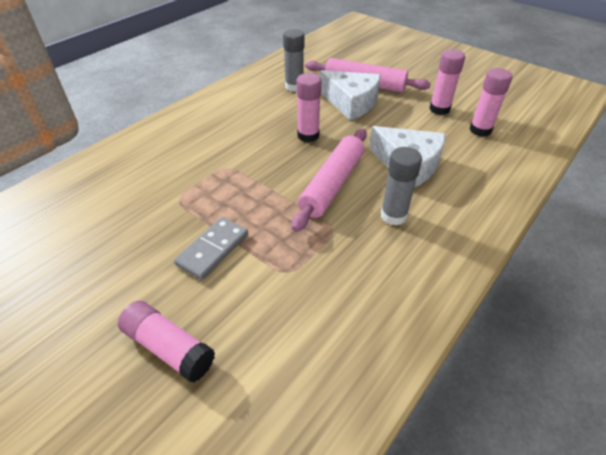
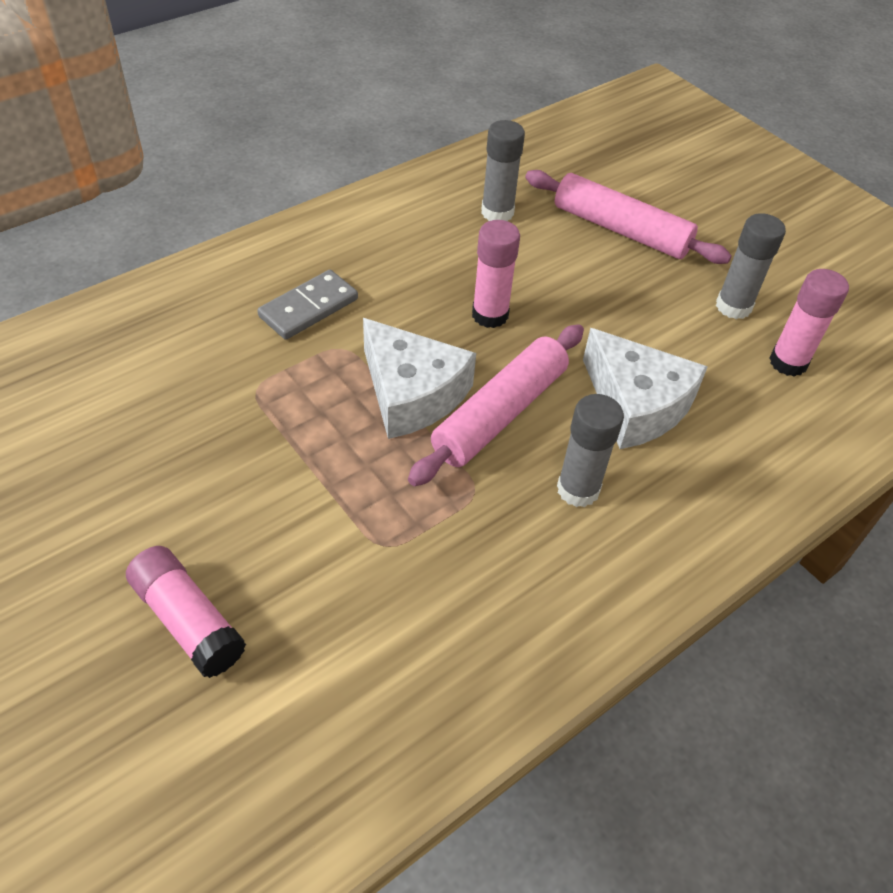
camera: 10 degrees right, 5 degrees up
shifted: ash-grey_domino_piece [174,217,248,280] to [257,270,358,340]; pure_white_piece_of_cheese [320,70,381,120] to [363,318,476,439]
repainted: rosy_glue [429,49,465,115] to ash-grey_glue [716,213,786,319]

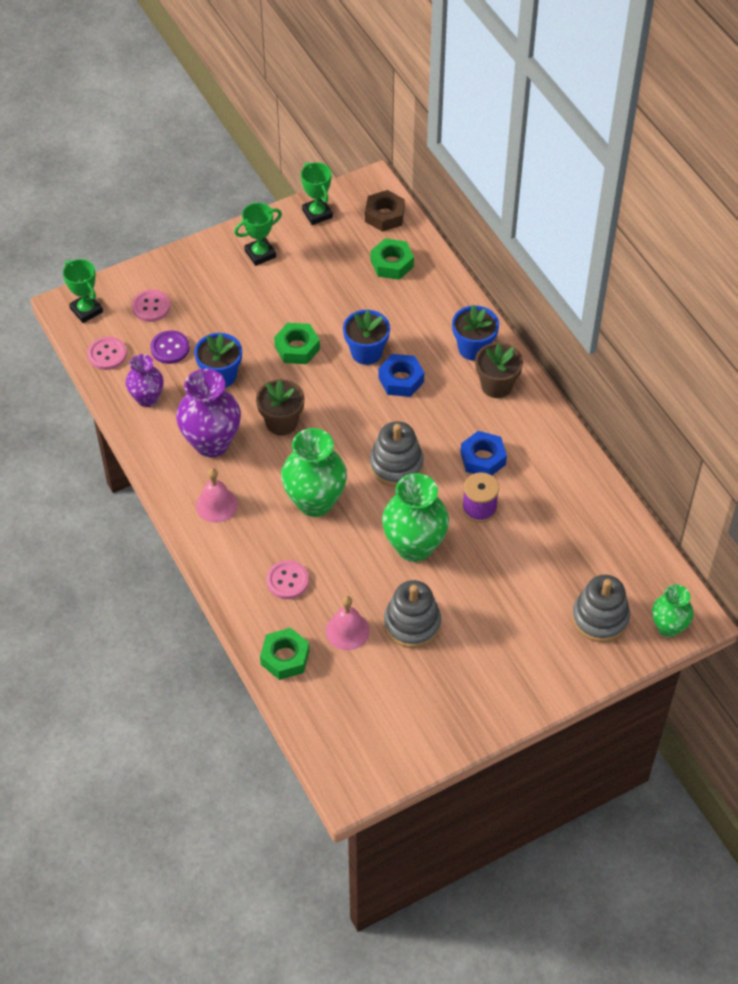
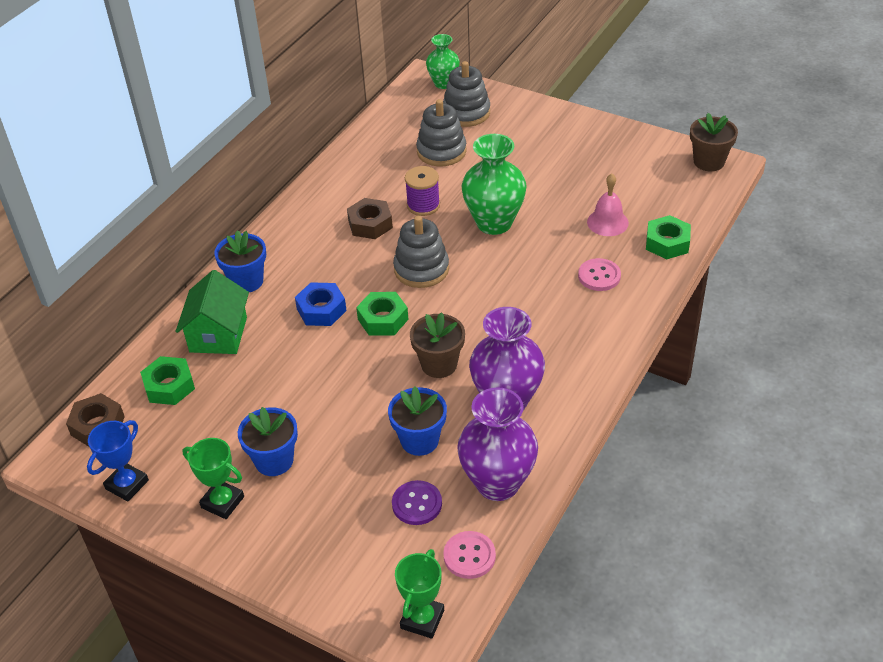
camera: 120 degrees left, 10 degrees down
gone: rosy_button [132,289,170,322]; rosy_hand_bell [196,468,238,523]; emerald_vase [281,428,347,517]
new: emerald_toy_house [176,270,249,354]
shifted: emerald_hex_nut [274,323,320,364] to [356,292,409,336]; cobalt_plant_pot [343,310,390,365] to [238,407,298,476]; ash-grey_stacking_toy [384,580,441,648] to [416,99,466,166]; russet_plant_pot [475,343,523,398] to [690,113,738,171]
repainted: emerald_prize_cup [301,162,333,225] to cobalt_prize_cup [87,420,149,502]; cobalt_hex_nut [460,431,507,475] to russet_hex_nut [347,198,393,239]
scaled: royal_purple_vase [125,354,164,407] = [457,387,538,501] x1.65

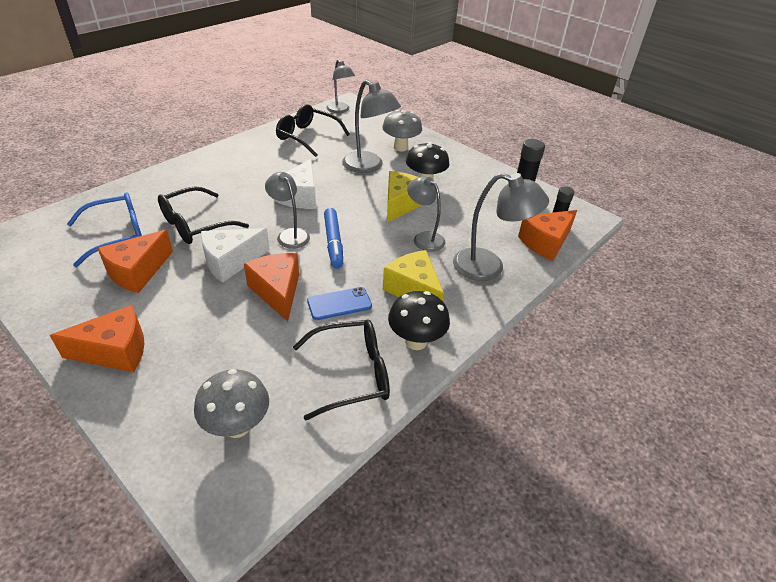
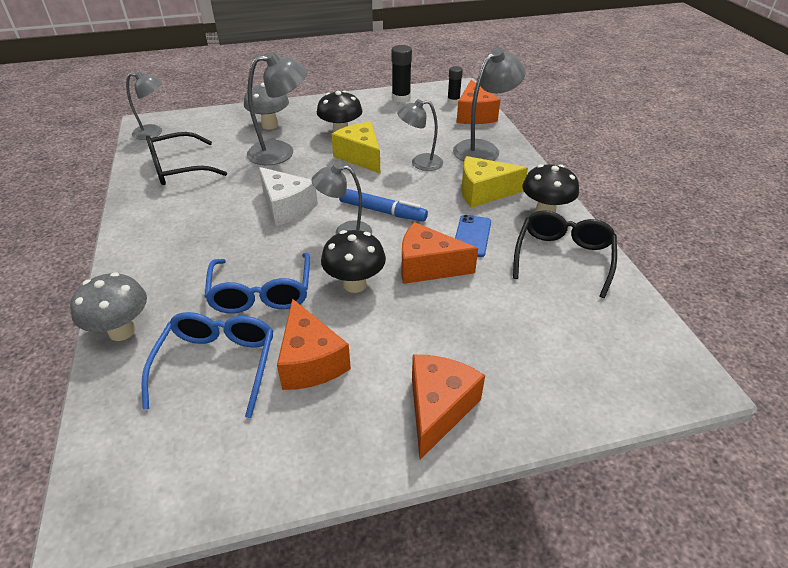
camera: 55 degrees left, 0 degrees up
shifted: ash-grey_toadstool [194,369,269,438] to [70,272,147,341]
swapped: pure_white_piece_of_cheese [201,228,270,283] to black_toadstool [321,230,386,293]
repainted: black_eyeglasses [158,186,249,244] to cobalt_eyeglasses [205,253,310,313]

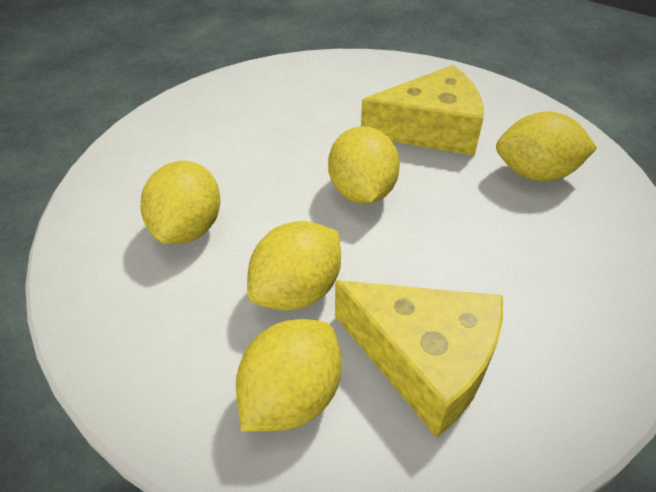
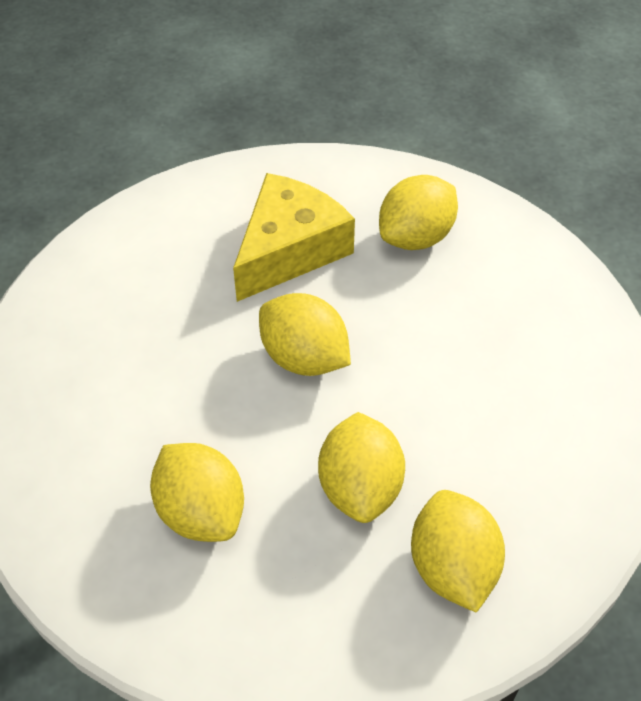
camera: 45 degrees left, 5 degrees up
gone: golden_piece_of_cheese [335,280,503,438]

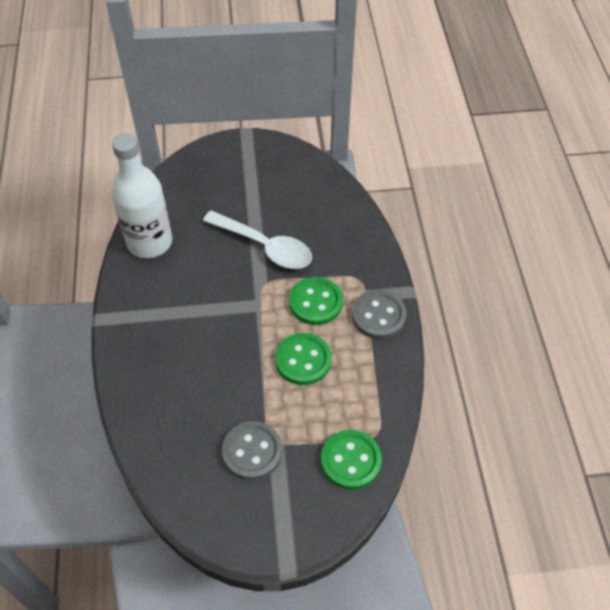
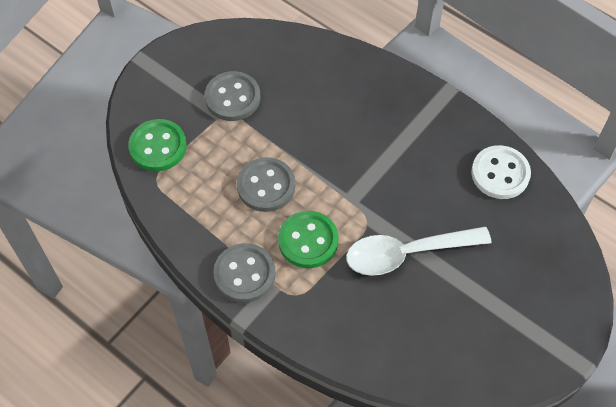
camera: 135 degrees right, 5 degrees up
swapped: pure_white_bottle [112,133,172,258] to pure_white_button [471,145,531,199]
repainted: emerald_button [275,333,331,385] to ash-grey_button [237,157,295,212]

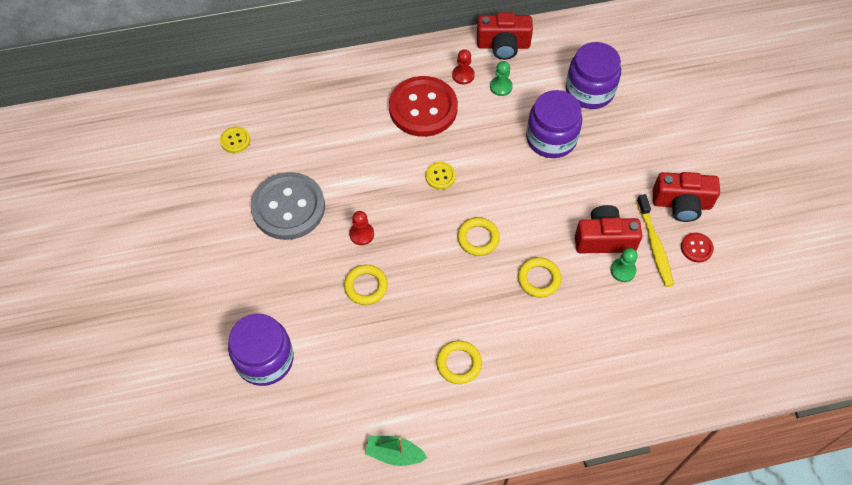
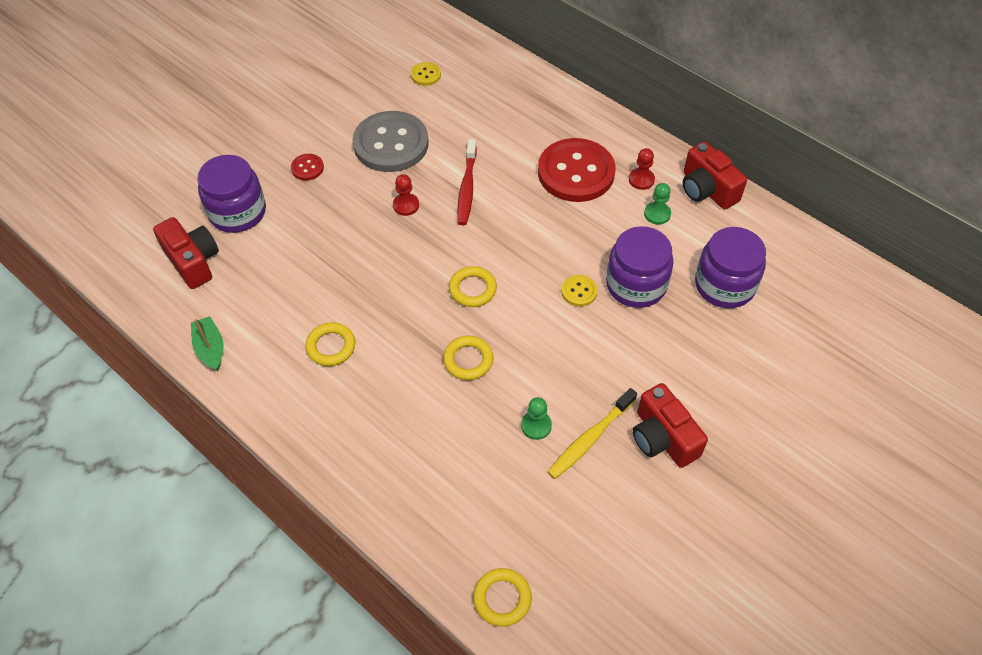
camera: 55 degrees right, 5 degrees down
new: red_toothbrush [457,139,477,225]
shifted: golden_ring [344,265,388,305] to [473,568,532,627]; golden_button [425,162,456,190] to [561,275,597,307]; red_compact_camera [575,205,642,253] to [153,217,219,289]; red_button [681,233,714,262] to [291,154,324,181]

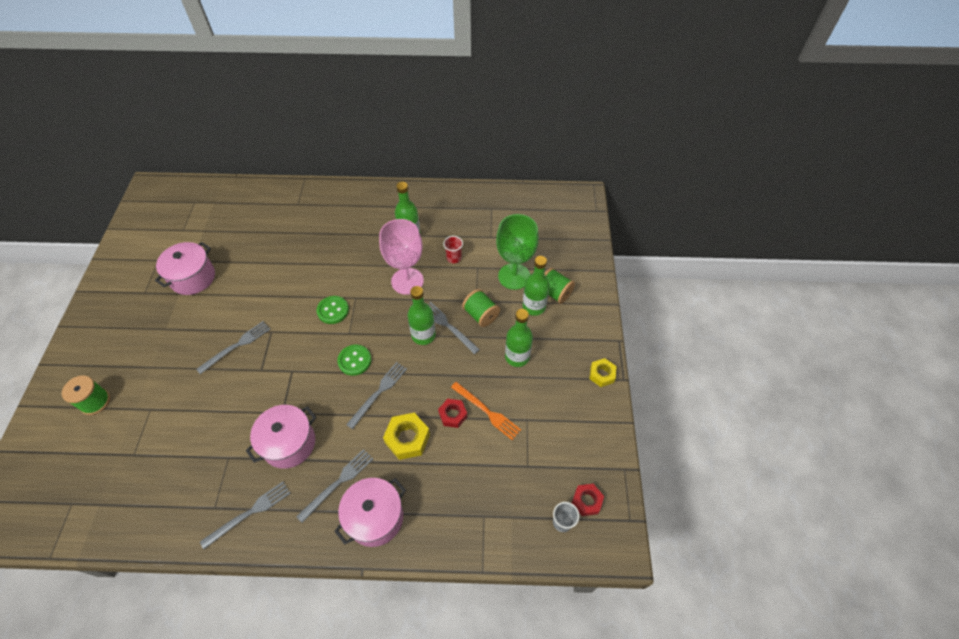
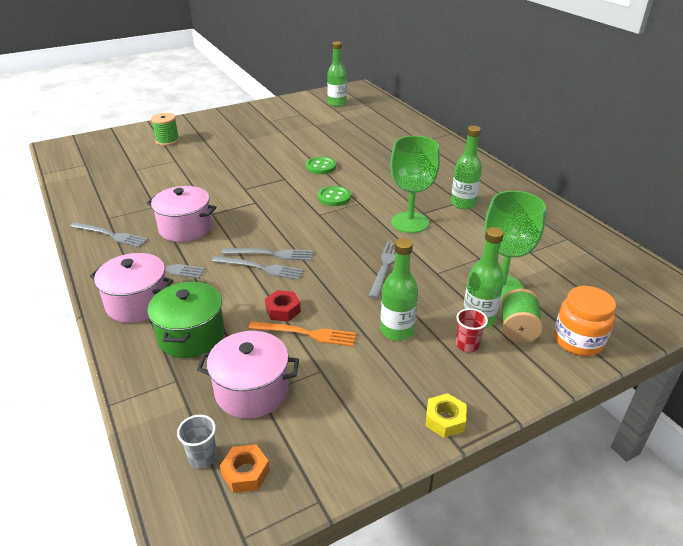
camera: 60 degrees right, 20 degrees down
gone: golden_hex_nut [383,413,430,460]; emerald_spool [462,289,500,327]
new: emerald_cooking_pot [147,281,225,358]; orange_preserve_jar [554,286,616,356]
shifted: rosy_cooking_pot [155,242,215,295] to [197,331,299,419]; ash-grey_table_fork [196,321,270,374] to [212,256,304,280]; emerald_button [337,345,371,376] to [306,157,336,174]; emerald_bottle [407,286,436,345] to [327,41,347,107]; red_cup [443,236,463,263] to [456,308,488,353]
repainted: rosy_goblet [379,219,424,295] to emerald_goblet [390,136,440,233]; red_hex_nut [572,484,604,516] to orange_hex_nut [220,444,270,493]
rotated: orange_table_fork [451,382,521,440] = [249,321,356,346] 90 degrees counterclockwise

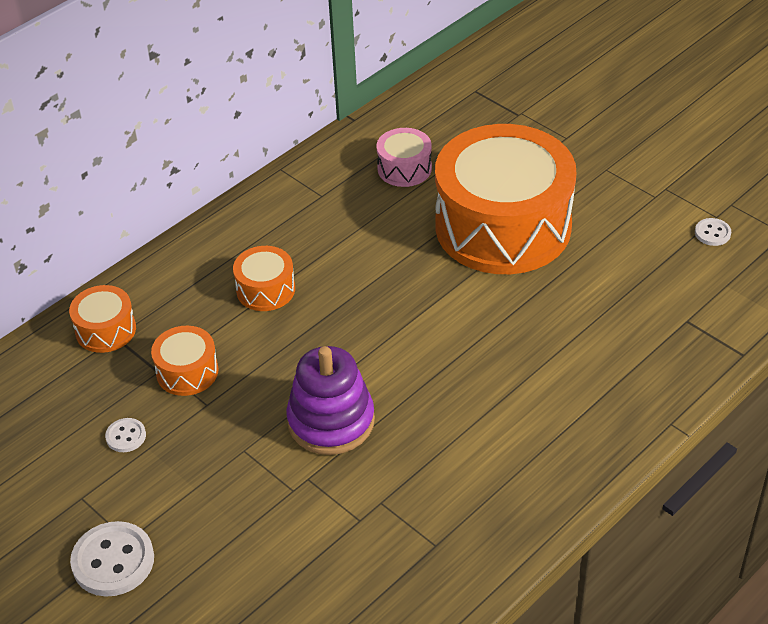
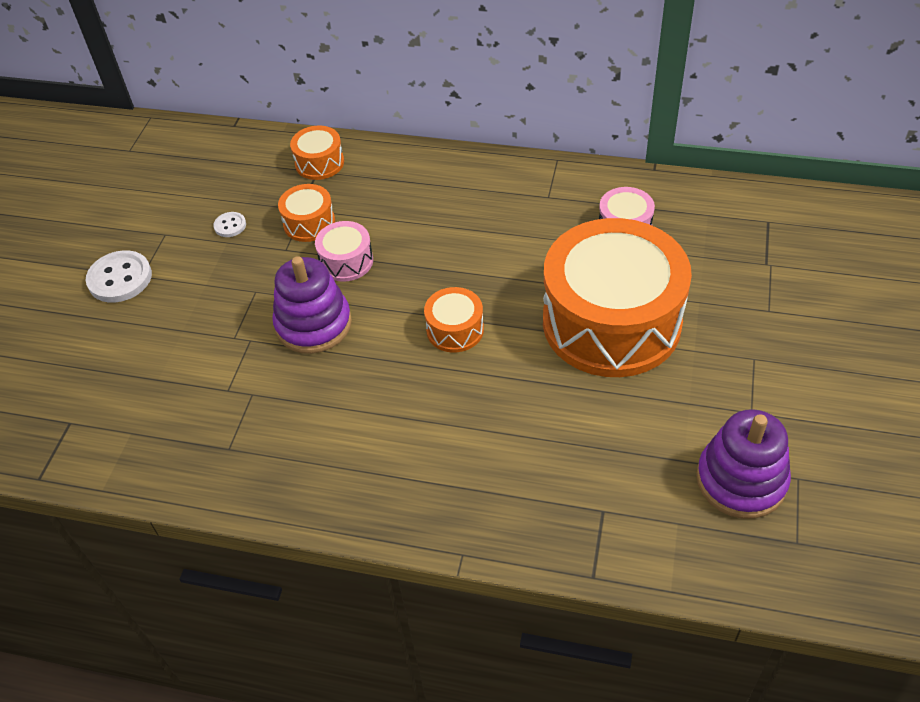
camera: 60 degrees right, 5 degrees up
new: rosy_drum [315,221,373,282]
shifted: orange_drum [233,246,295,311] to [424,287,484,353]
swapped: pure_white_button [695,218,731,246] to royal_purple_stacking_toy [696,409,791,519]

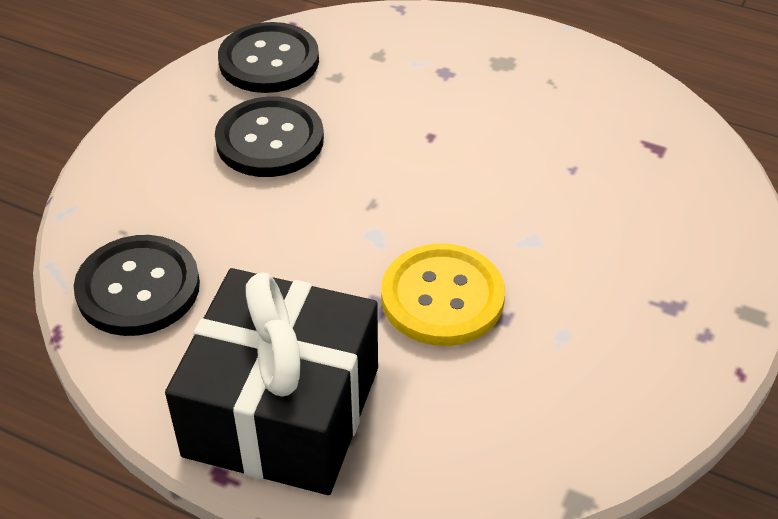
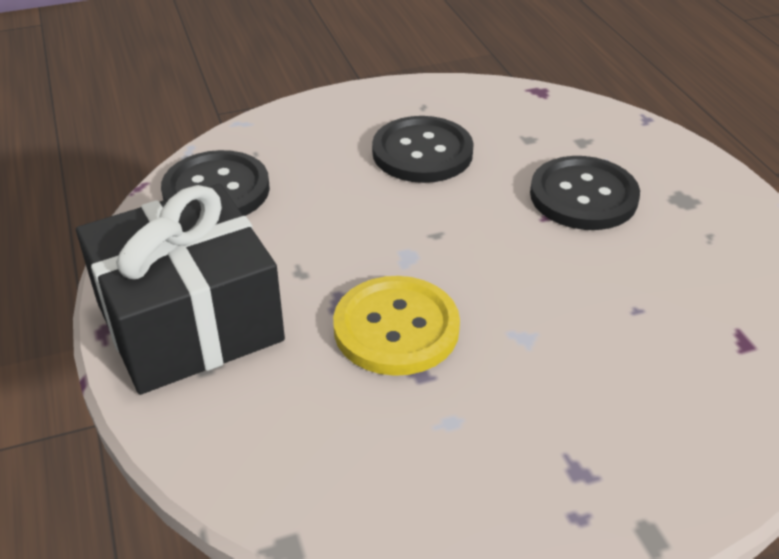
camera: 45 degrees right, 5 degrees down
shifted: black_button [218,22,319,93] to [530,156,640,230]

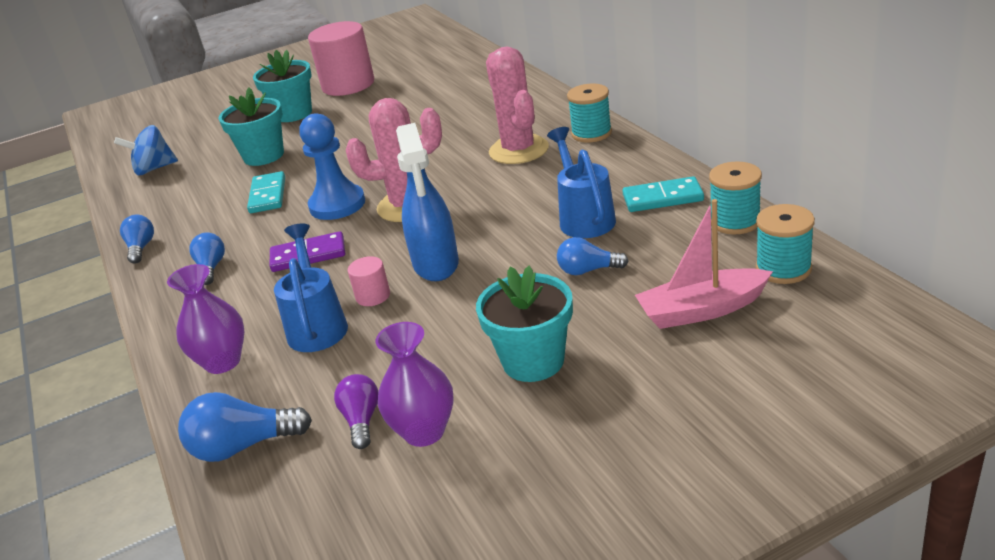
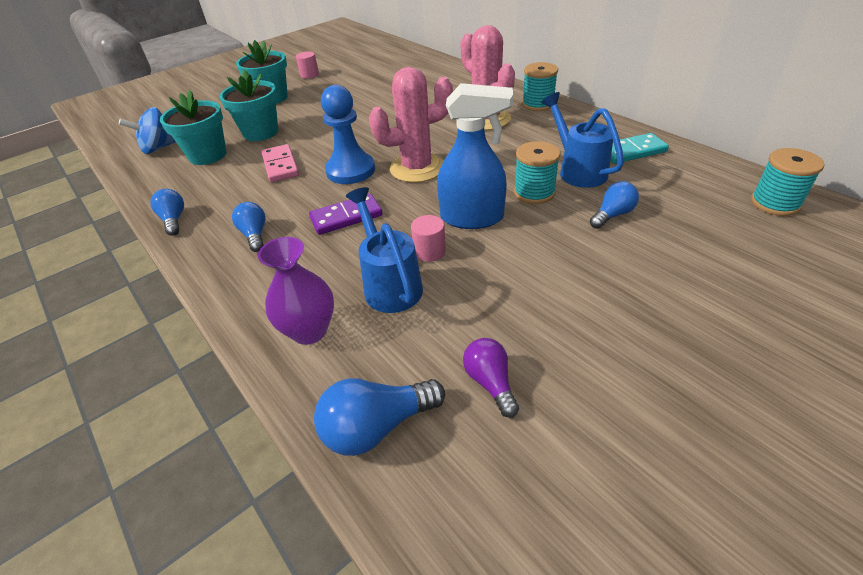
camera: 15 degrees left, 10 degrees up
gone: royal_purple_vase [375,322,454,447]; rosy_sailboat [635,199,773,329]
shifted: teal_plant_pot [476,266,573,382] to [160,90,227,165]; teal_spool [709,161,762,234] to [514,141,560,204]
repainted: teal_domino_piece [247,171,285,213] to rosy_domino_piece [262,144,299,182]
rotated: cobalt_sprayer [396,123,459,281] = [437,83,513,229] 60 degrees counterclockwise; cobalt_lightbulb [557,237,629,275] = [590,181,639,229] 150 degrees clockwise
scaled: rosy_cylinder_shape [308,21,374,96] = [296,52,319,79] x0.43

